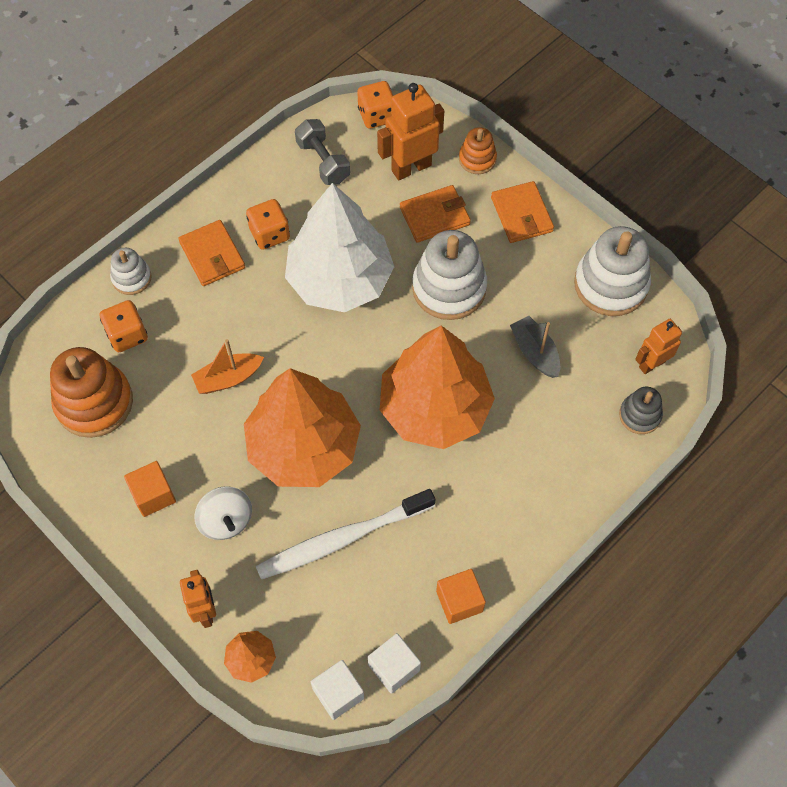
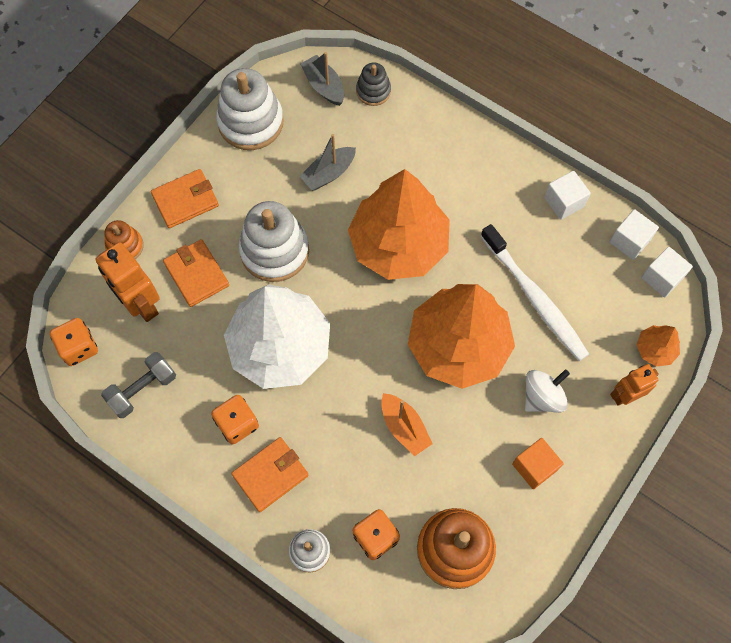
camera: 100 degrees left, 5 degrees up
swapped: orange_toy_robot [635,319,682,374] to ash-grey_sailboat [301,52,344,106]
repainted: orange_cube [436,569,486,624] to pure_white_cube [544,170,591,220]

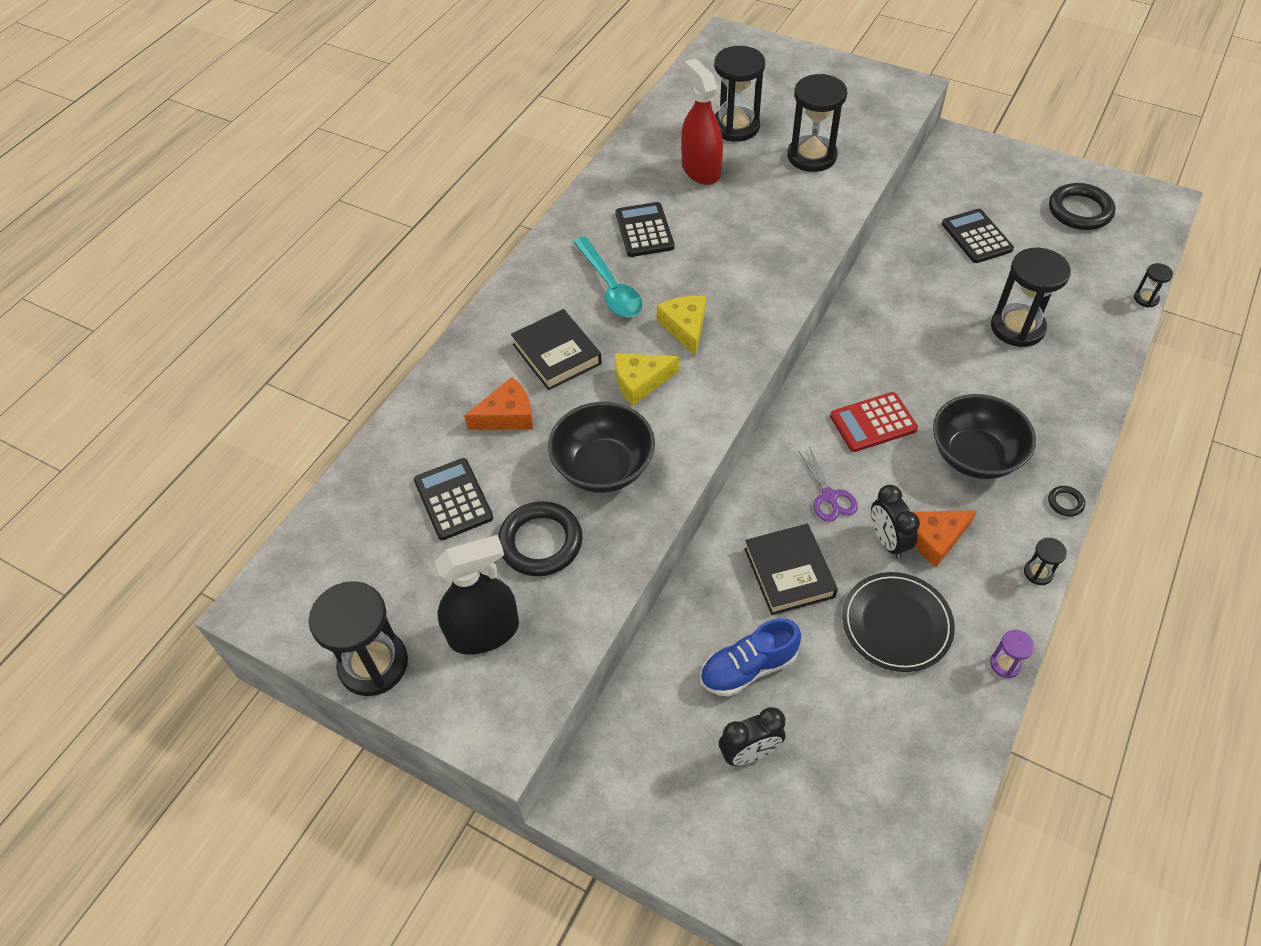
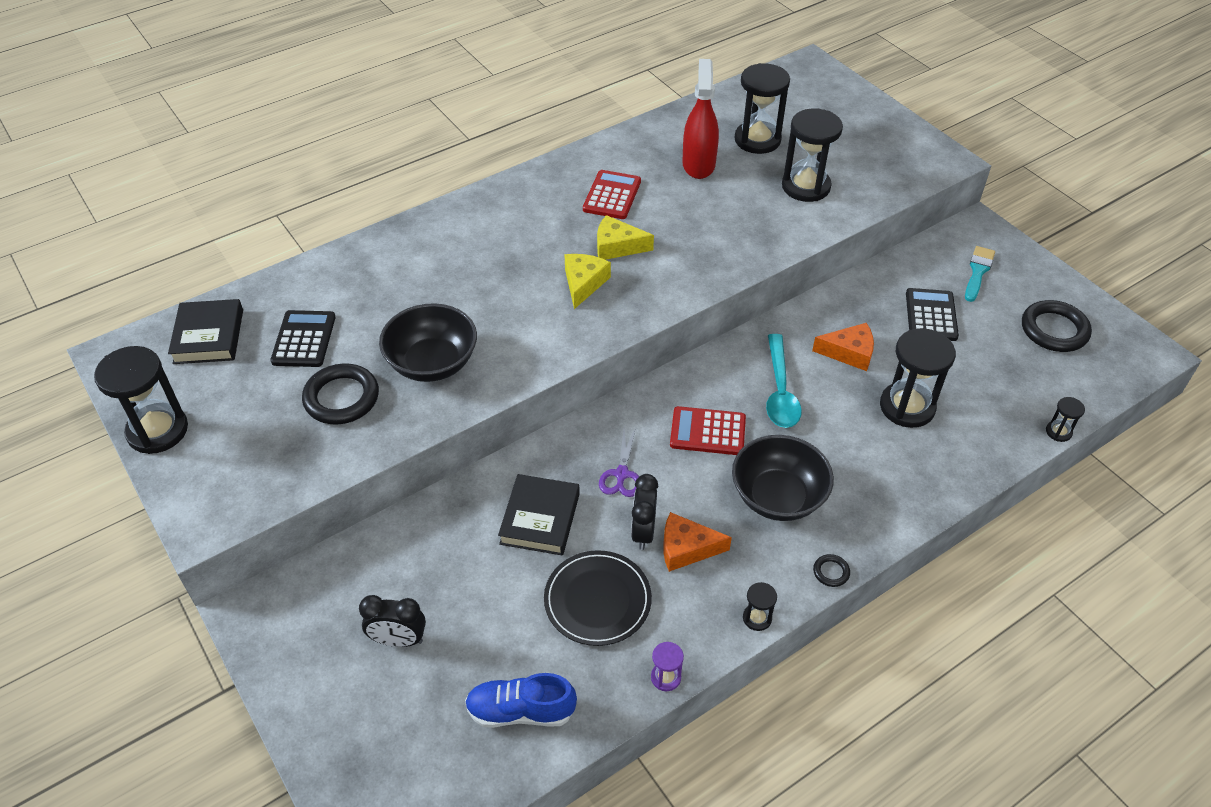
camera: 25 degrees right, 5 degrees down
gone: black_sprayer [435,535,519,654]
new: teal_paintbrush [965,246,995,302]
shifted: orange_piece_of_cheese [464,377,533,430] to [812,323,874,371]; black_hardback [511,309,602,390] to [168,299,243,364]; teal_spoon [573,237,643,317] to [766,334,802,428]; golden_piece_of_cheese [615,353,679,406] to [597,215,654,260]; cobalt_sneaker [700,618,801,697] to [465,673,577,728]
repainted: black_pocket_calculator [615,202,674,257] to red_pocket_calculator [583,170,641,219]

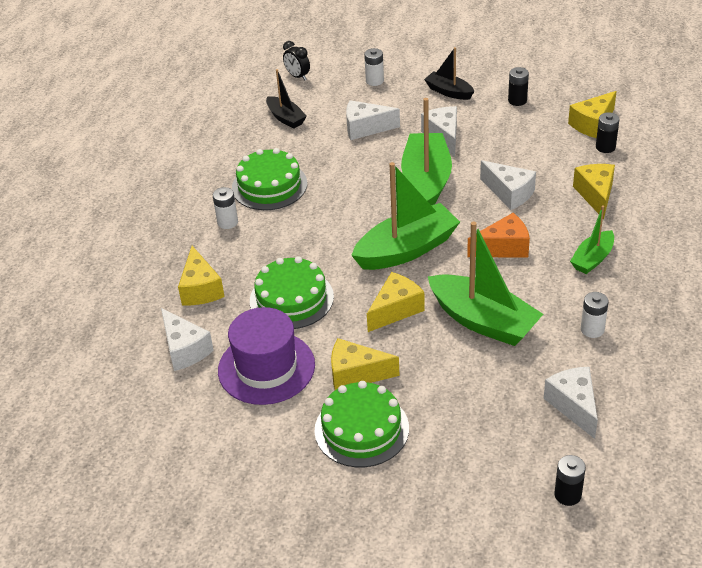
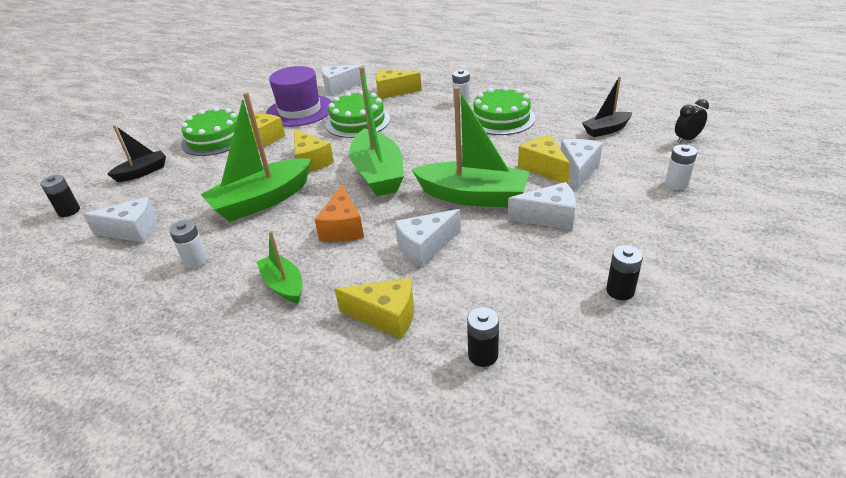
camera: 105 degrees right, 5 degrees down
shifted: black_sailboat [424,47,475,100] to [107,125,166,182]; golden_piece_of_cheese [568,91,617,138] to [518,135,570,184]

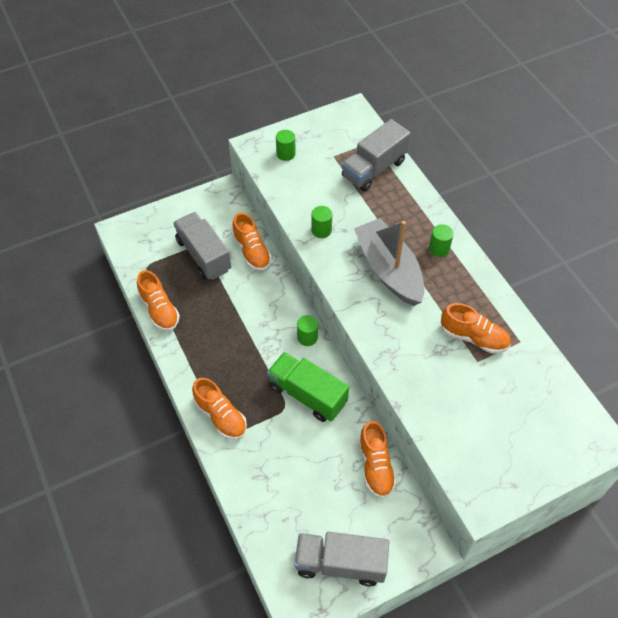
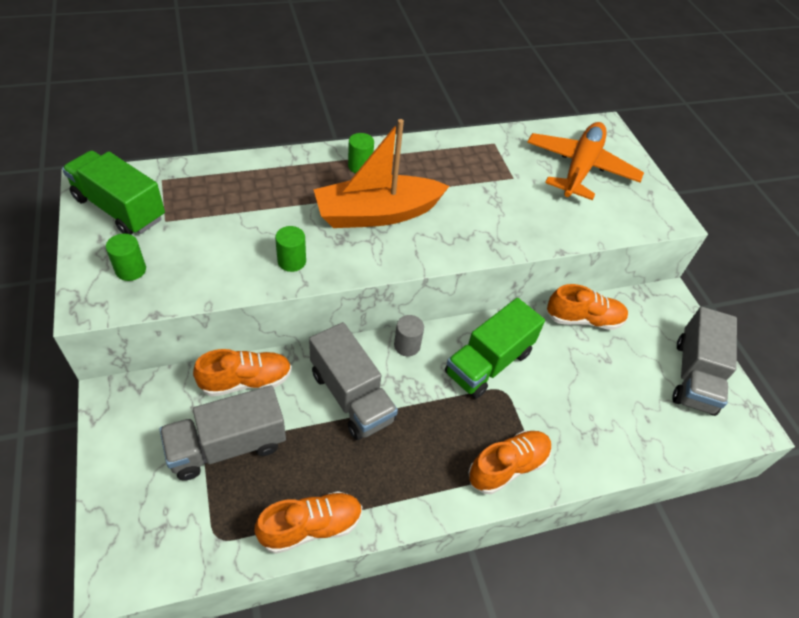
camera: 85 degrees left, 5 degrees down
gone: orange_sneaker [441,303,511,354]
new: emerald_lorry [62,151,165,235]; orange_aeroplane [527,122,644,200]
shifted: ash-grey_lorry [341,119,411,192] to [309,322,398,440]
repainted: emerald_cylinder_shape [297,315,318,346] to ash-grey_cylinder_shape [394,315,424,357]; ash-grey_sailboat [354,218,425,306] to orange_sailboat [313,119,449,228]

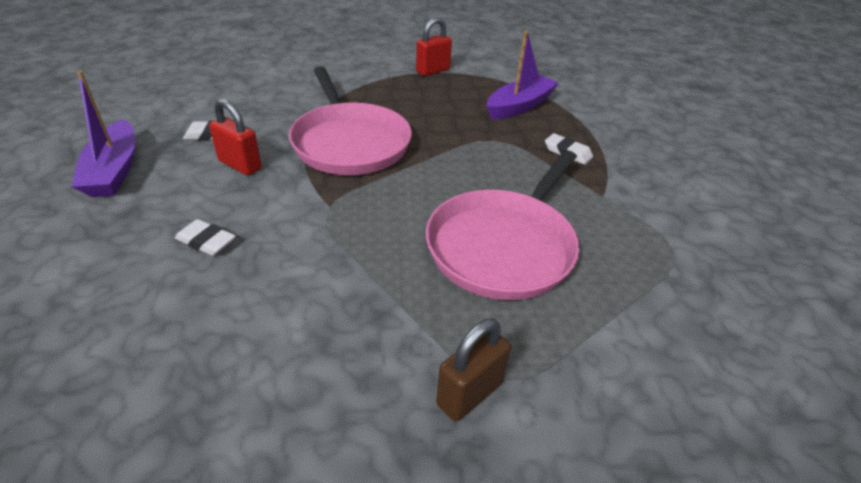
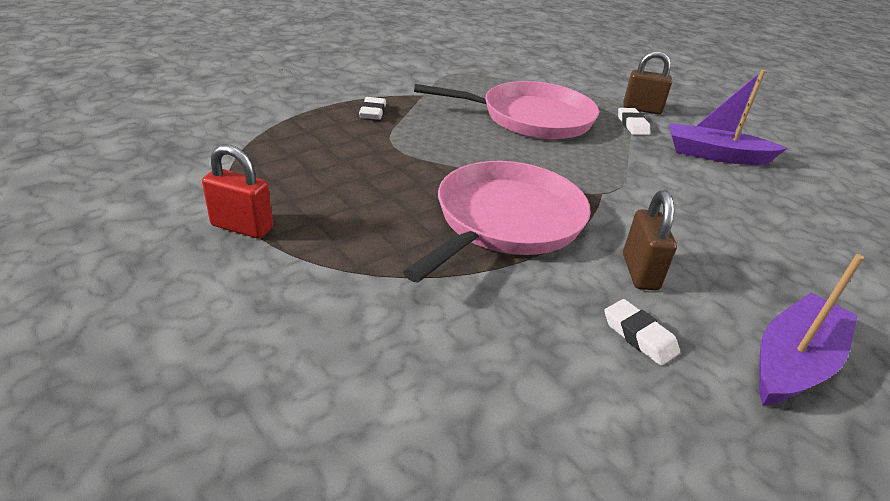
camera: 125 degrees left, 5 degrees down
shifted: pure_white_eraser [175,219,236,256] to [618,108,650,135]; royal_purple_sailboat [487,30,559,120] to [669,70,787,165]
repainted: red_padlock [209,99,262,175] to russet_padlock [623,190,677,290]

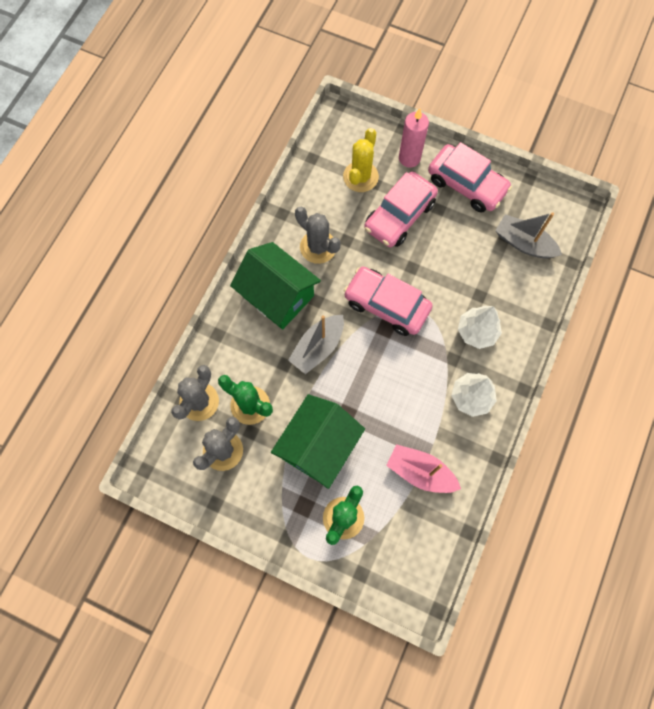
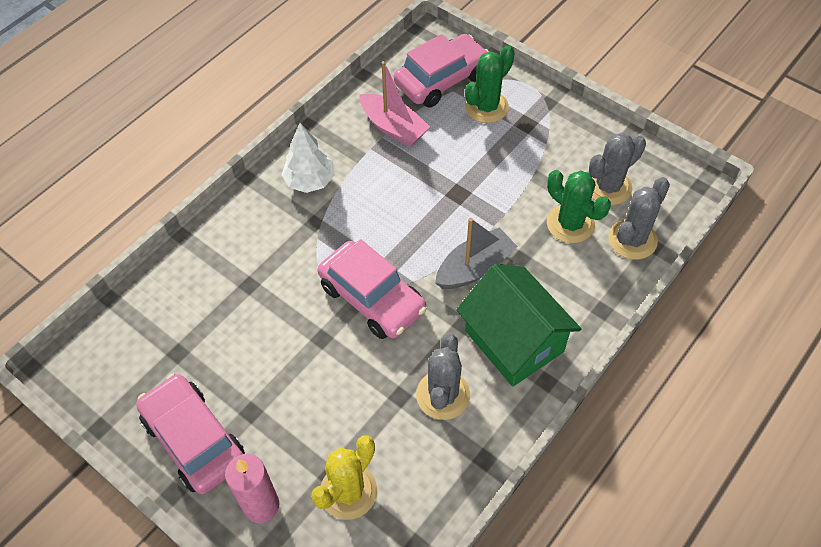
camera: 165 degrees left, 15 degrees down
gone: emerald_toy_house [271,394,365,489]; pure_white_fir_tree [458,306,502,349]; ash-grey_sailboat [495,212,562,258]
shifted: rosy_toy_car [364,172,438,247] to [394,34,489,108]
rotated: ash-grey_prickly_plant [295,207,341,264] = [416,334,470,420] 45 degrees clockwise

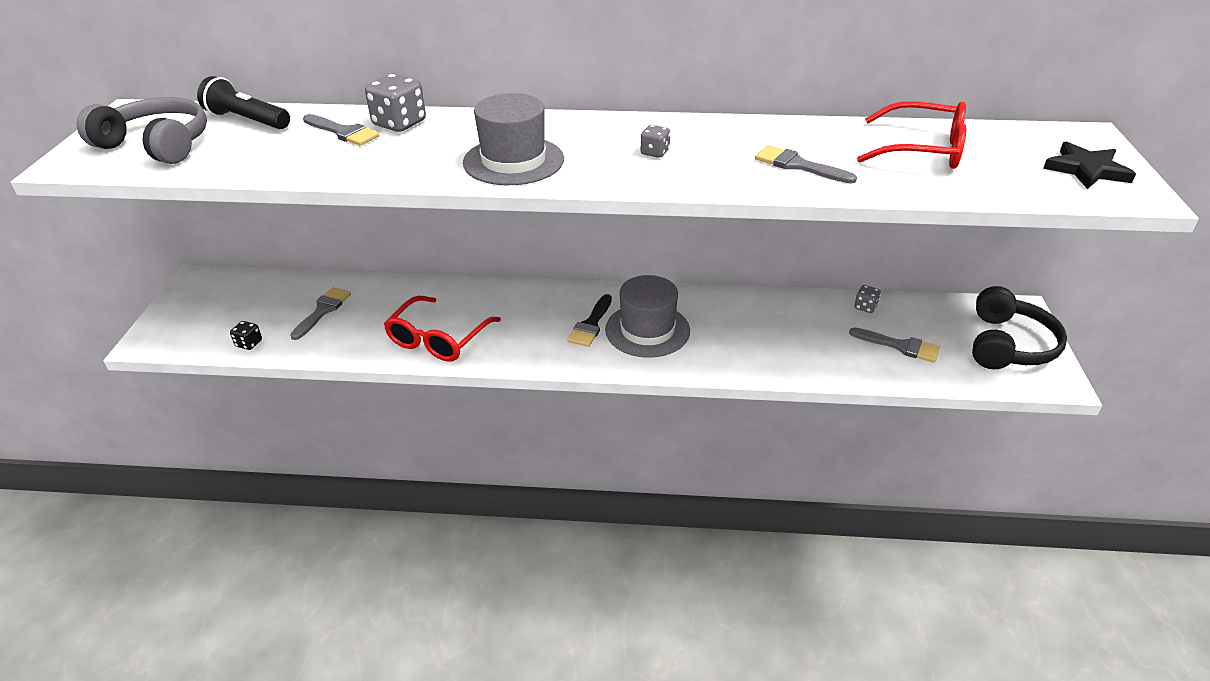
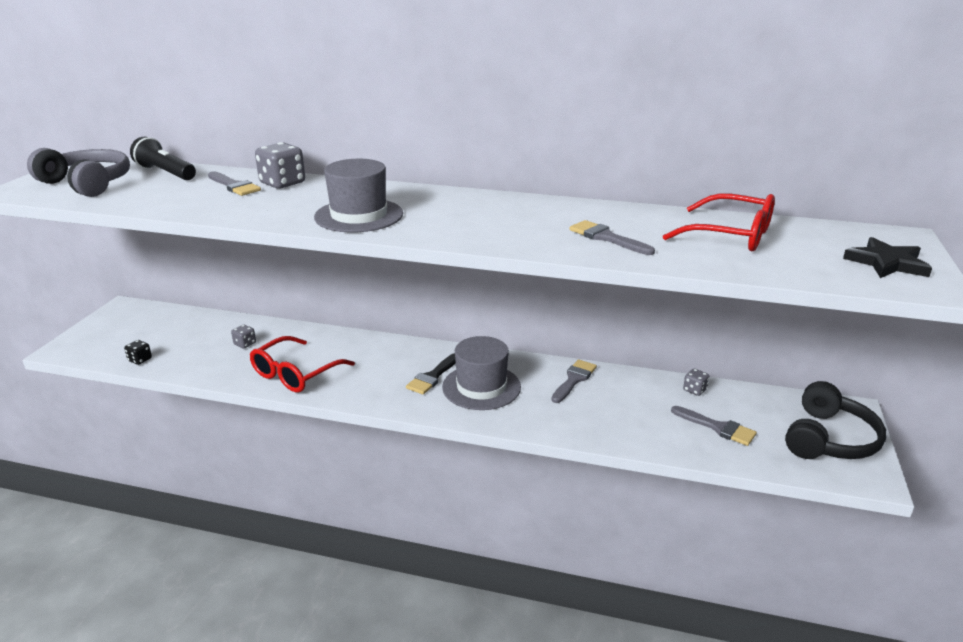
camera: 10 degrees right, 10 degrees down
shifted: ash-grey_paintbrush [290,287,351,340] to [551,359,597,403]; ash-grey_dice [641,125,670,158] to [231,325,256,349]

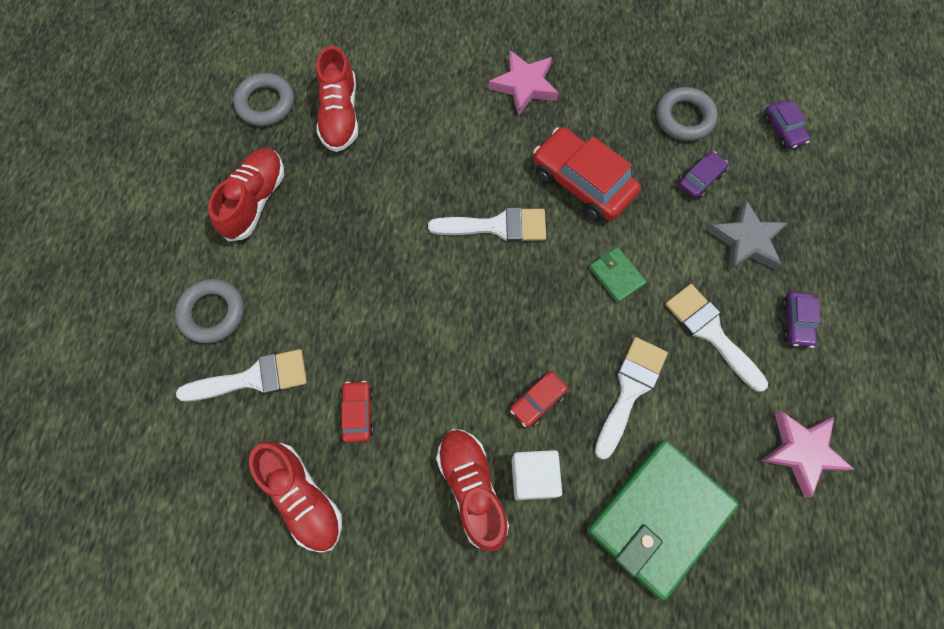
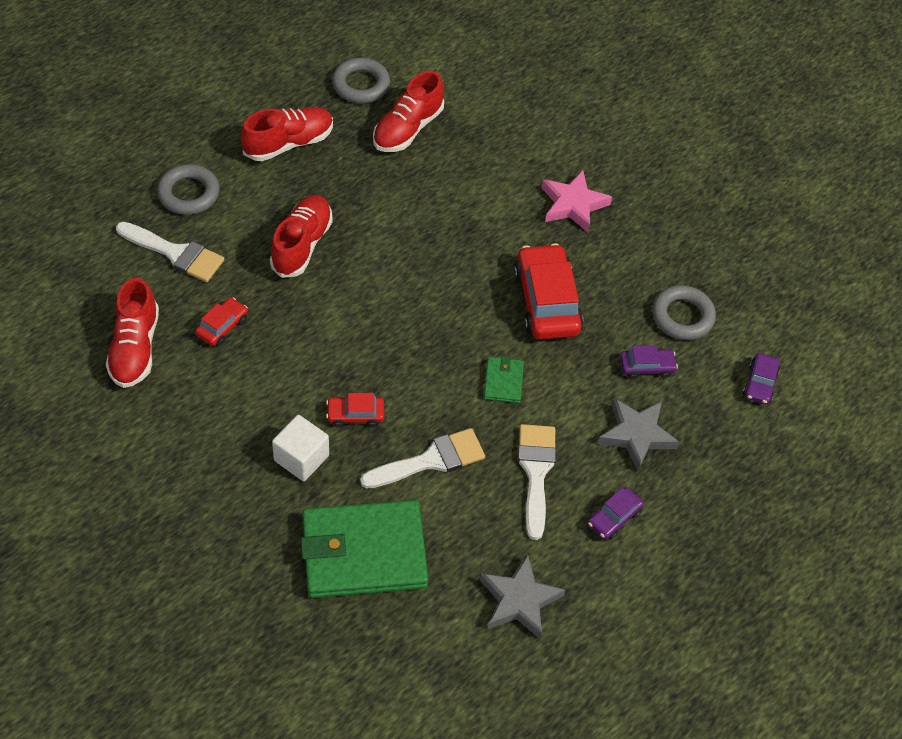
camera: 35 degrees right, 15 degrees down
gone: pure_white_paintbrush [428,207,546,242]
shifted: red_sneaker [436,429,509,552] to [270,195,333,278]
repainted: rosy_star [761,411,855,498] to ash-grey_star [480,555,565,639]

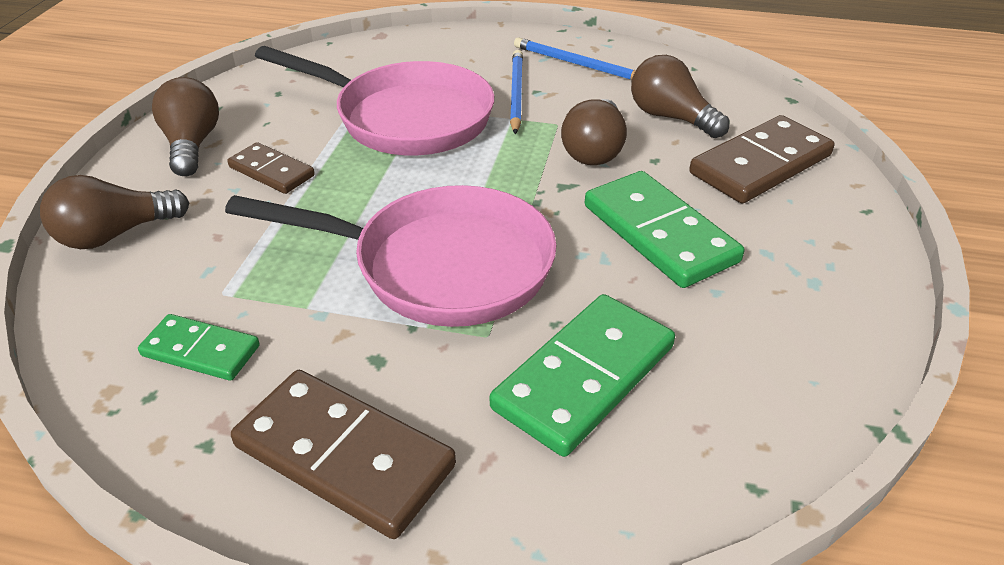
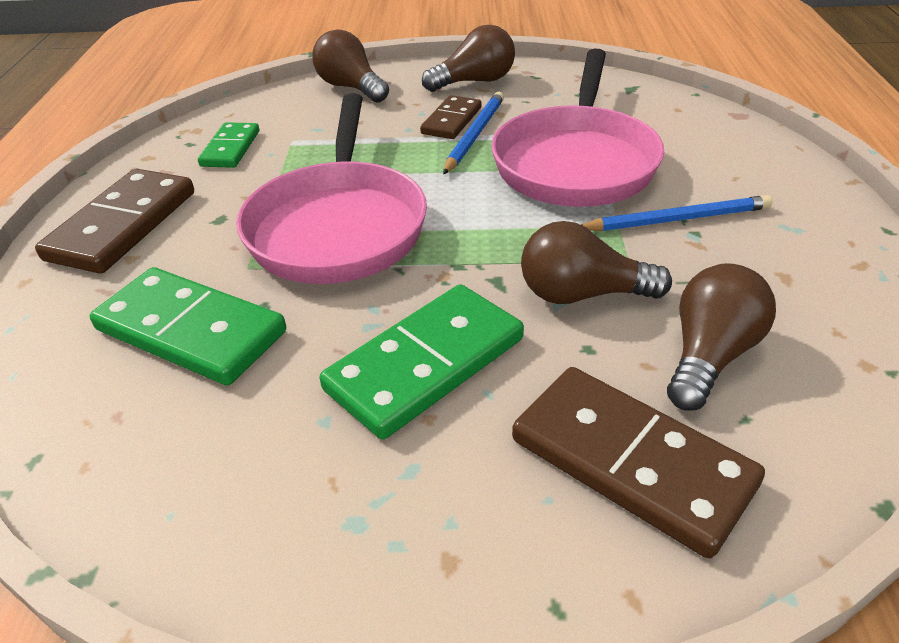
camera: 80 degrees right, 0 degrees up
shifted: cobalt_wooden_pencil [514,37,636,80] to [443,92,504,174]

